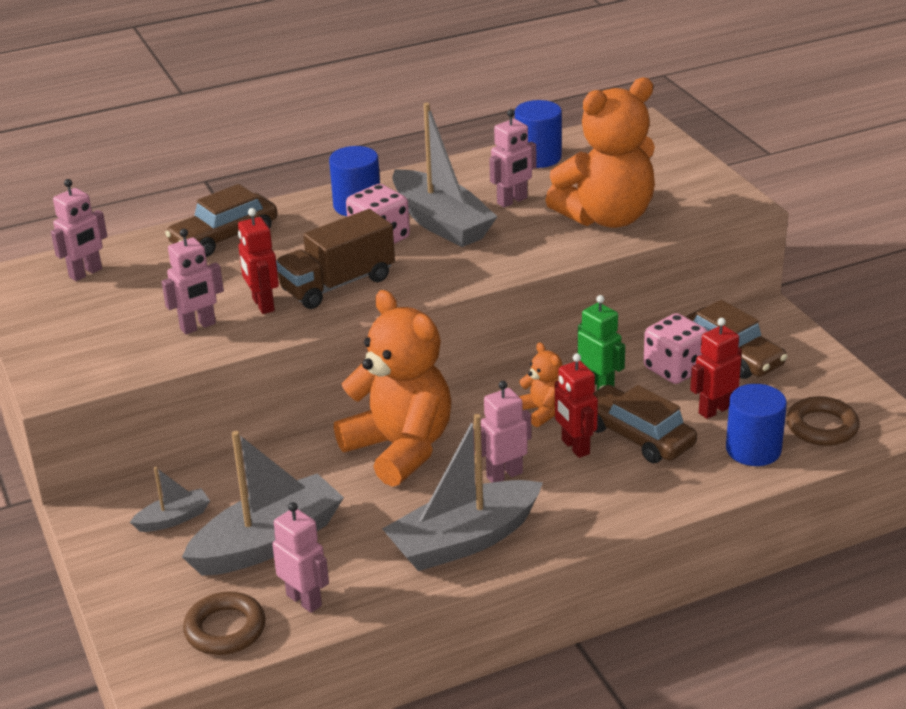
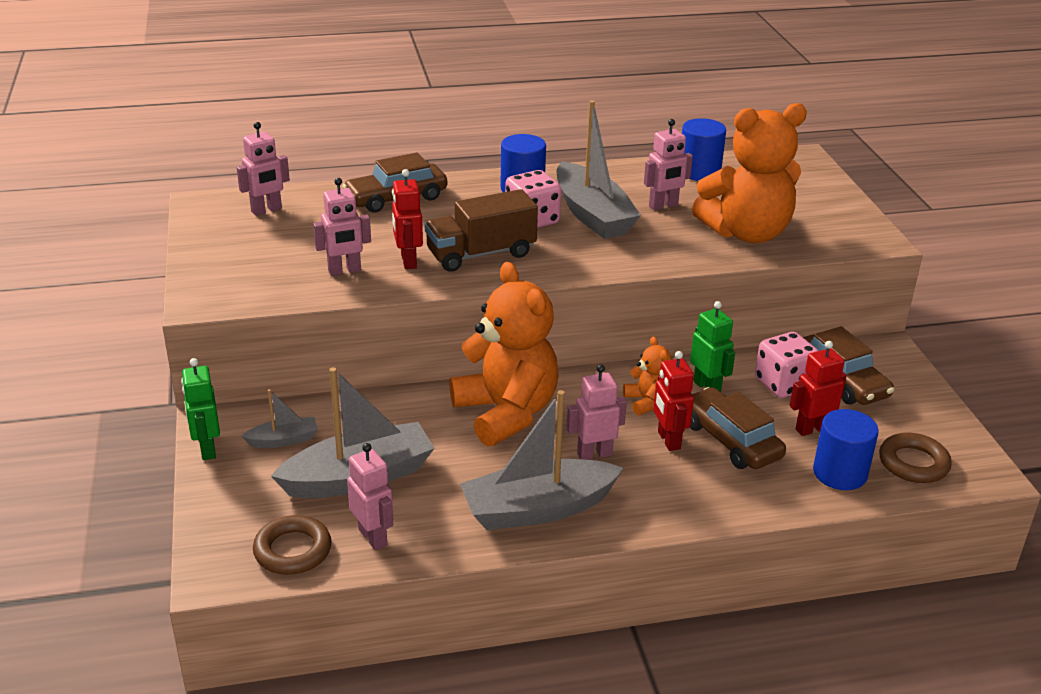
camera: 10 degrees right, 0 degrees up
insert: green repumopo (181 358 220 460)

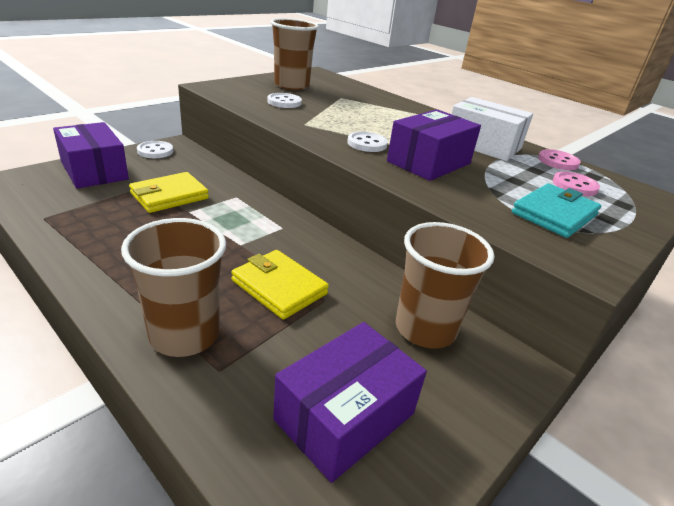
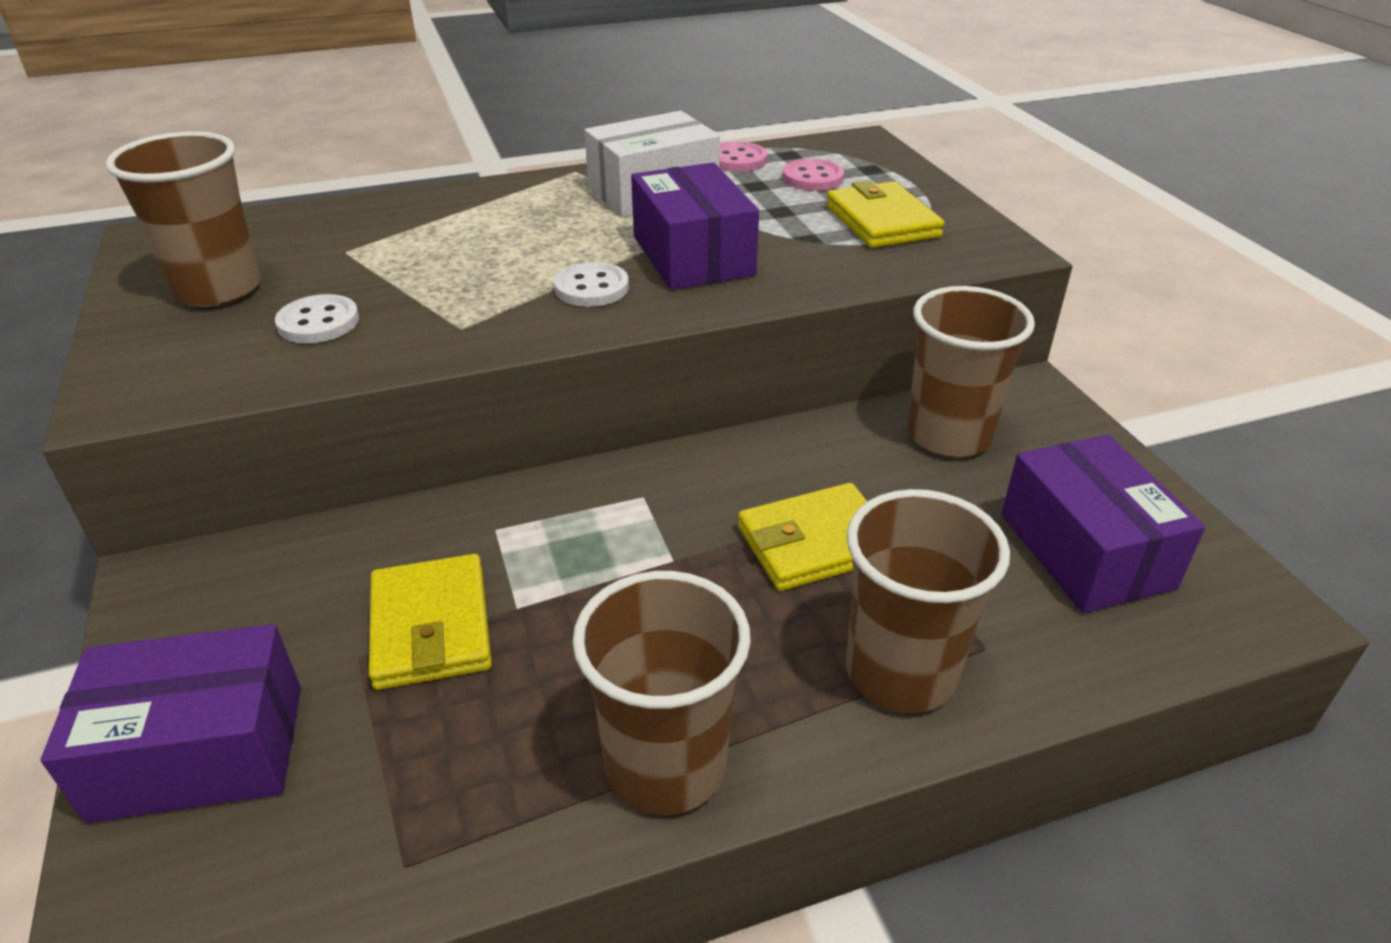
camera: 60 degrees left, 5 degrees up
delete: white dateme (137 141 173 158)
insert: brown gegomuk (572 571 751 815)
recolor: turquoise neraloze (512 183 601 238) to yellow neraloze (826 180 944 248)

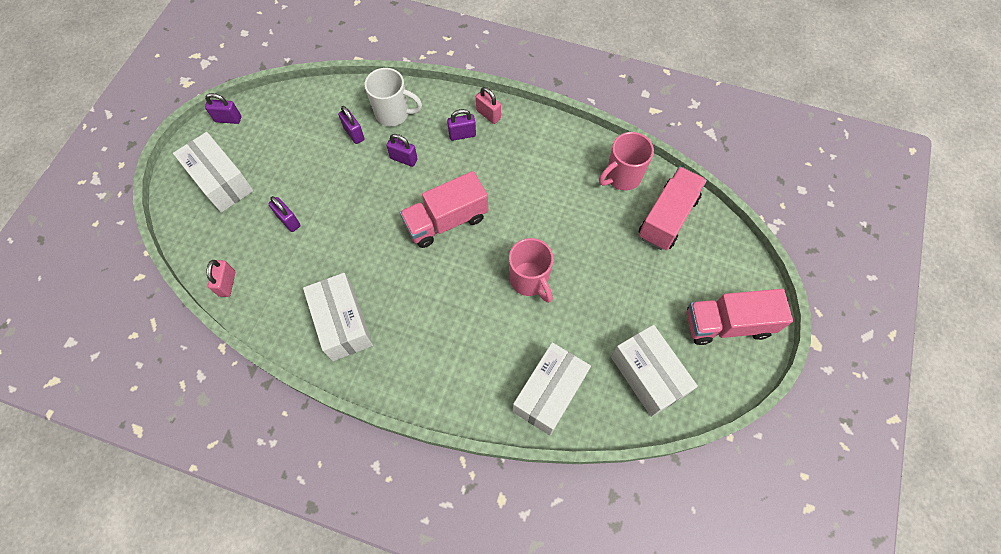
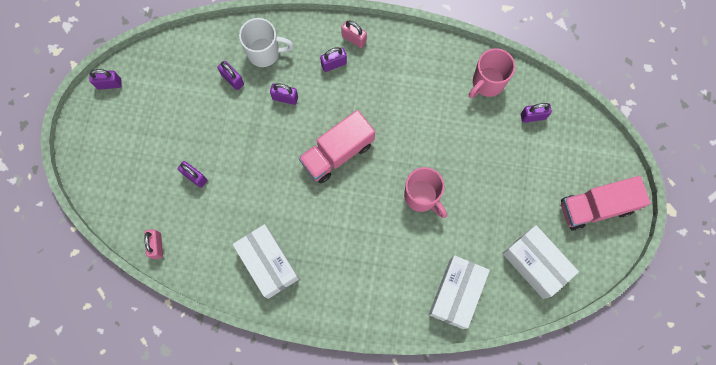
camera: 10 degrees left, 10 degrees up
delete: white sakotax (173 132 254 212)
replace: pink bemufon (639 167 707 250) to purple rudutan (521 103 552 123)

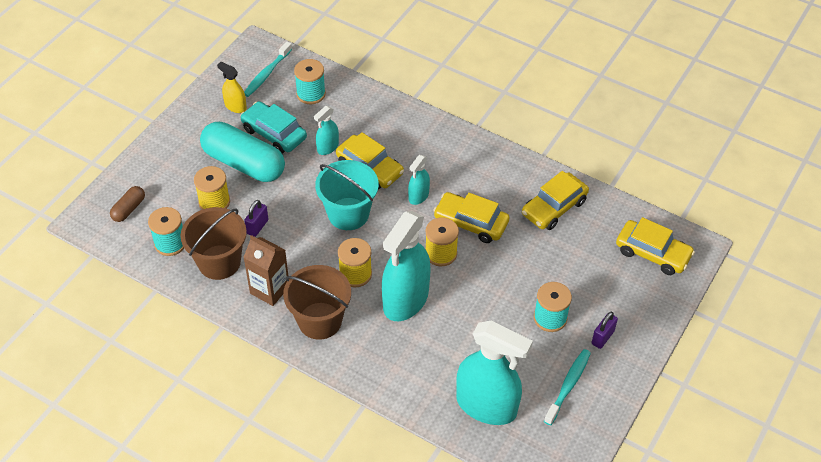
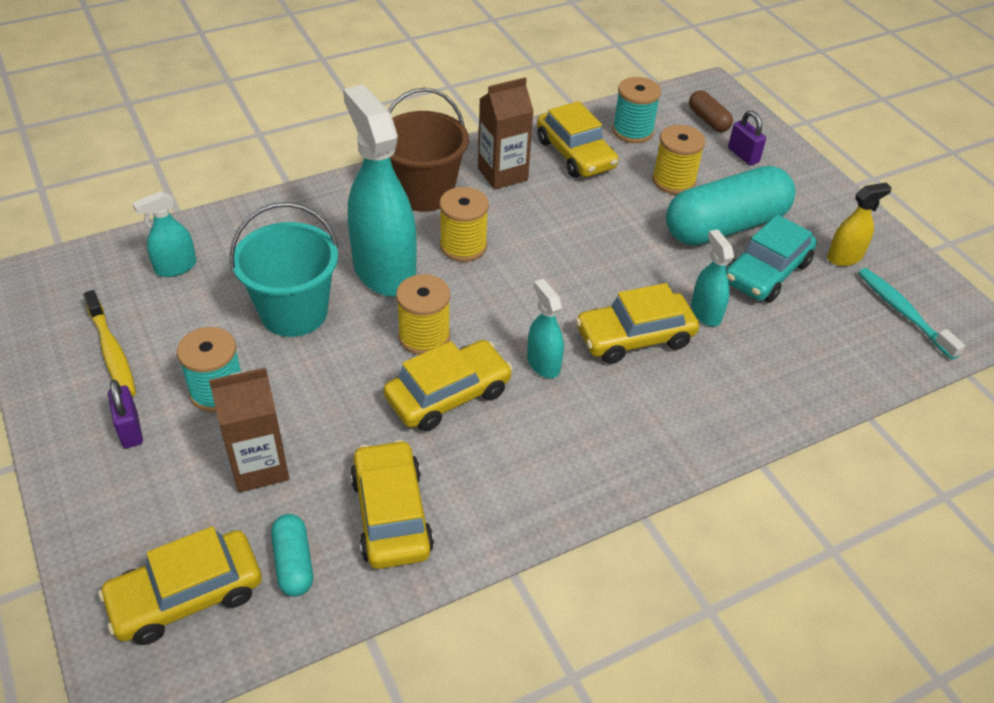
camera: 120 degrees right, 5 degrees down
delete: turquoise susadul (294 59 326 104)
insert: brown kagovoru (209 367 289 493); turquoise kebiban (271 514 313 596)
move: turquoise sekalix (315 160 379 230) to (230 202 338 337); purple rudutan (244 200 268 237) to (728 110 766 165)
replace: brown sekalix (180 207 247 280) to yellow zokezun (537 101 619 178)
recolor: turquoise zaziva (544 349 591 425) to yellow zaziva (83 290 136 397)
rotate: turquoise zokezun (240 101 307 154) = (726 215 817 303) 150 degrees clockwise
resize: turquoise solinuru (456 321 533 425) = (133 191 197 277) x0.48

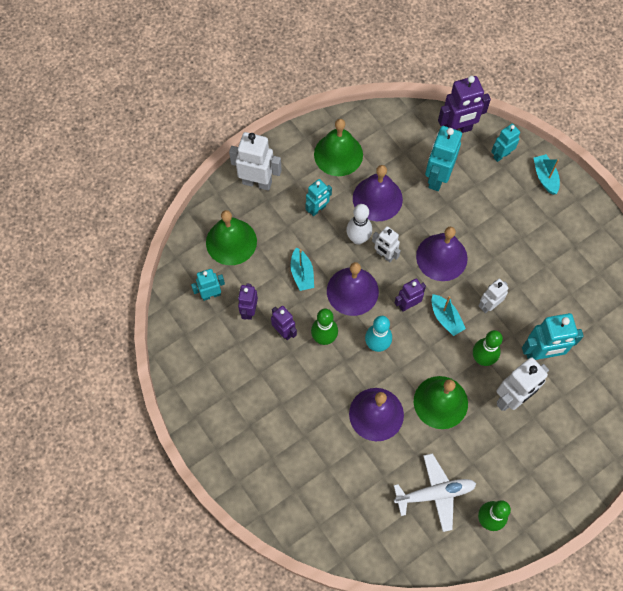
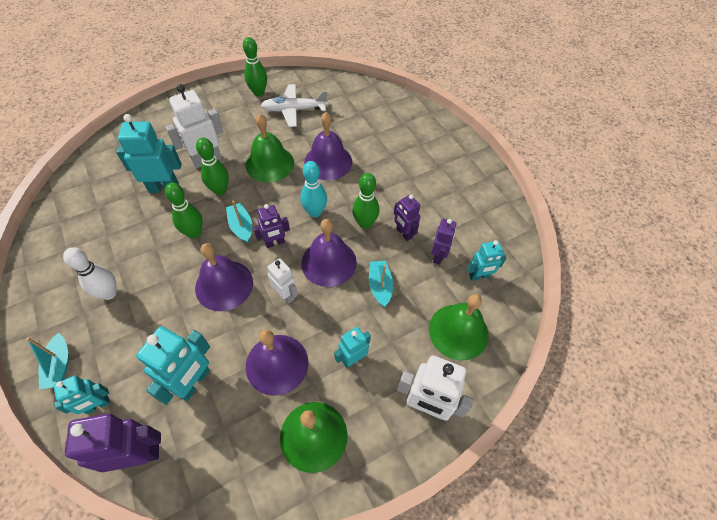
camera: 175 degrees left, 10 degrees down
move: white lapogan (346 204 372 245) to (63 247 117 300)
replace: white repumopo (479 279 508 313) to green lapogan (165 183 203 239)

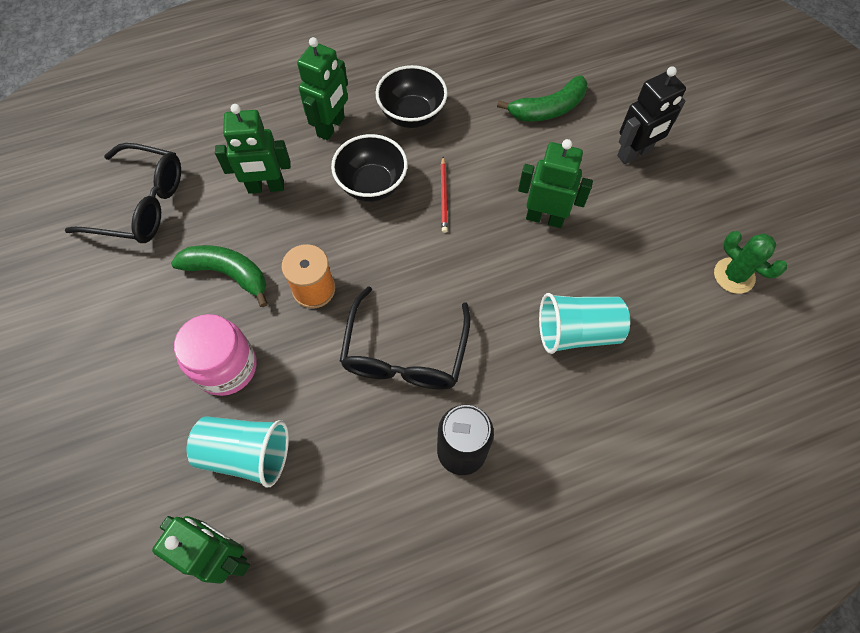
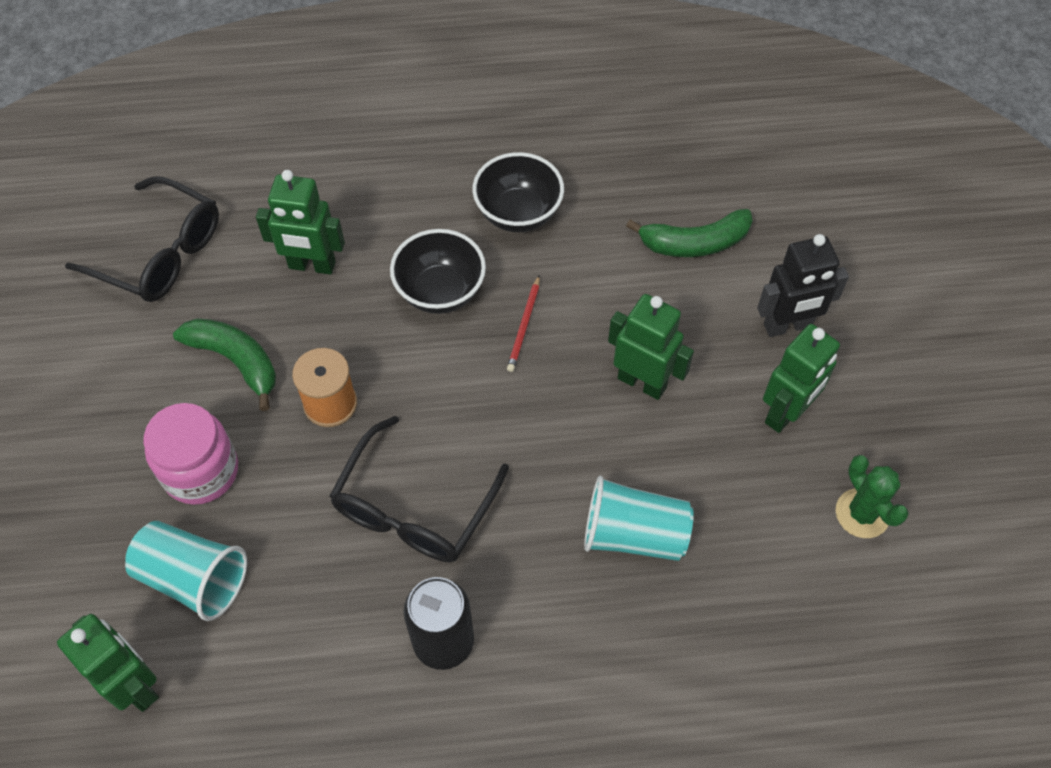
camera: 15 degrees right, 5 degrees down
move: green repumopo (297 37 348 140) to (763 324 840 433)

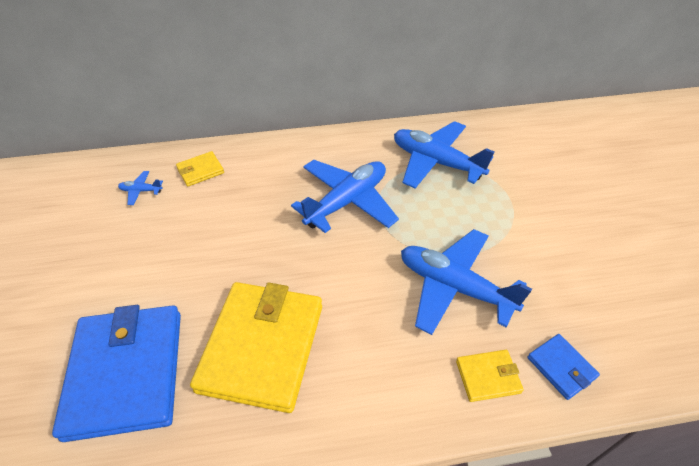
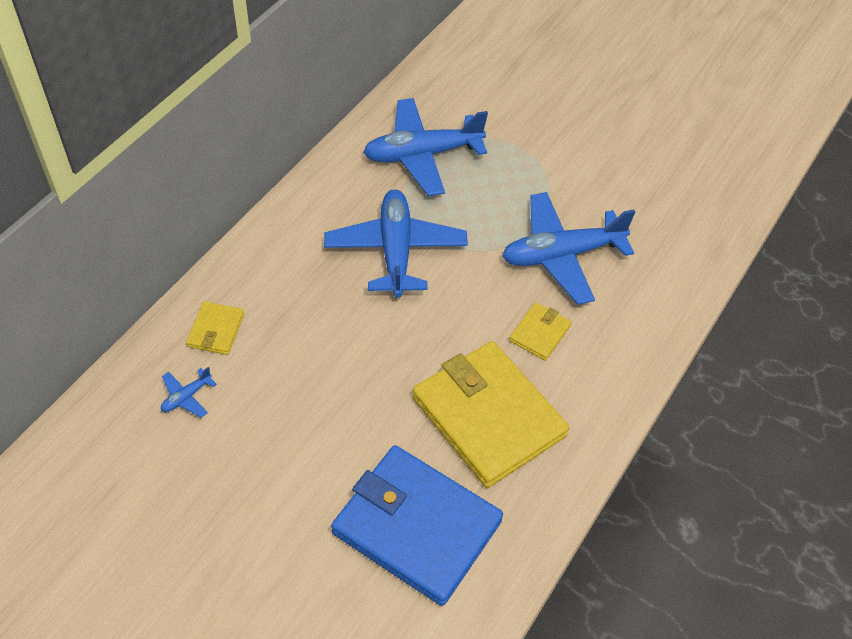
camera: 50 degrees left, 5 degrees up
delete: blue neraloze (527 334 600 400)
move: yellow neraloze (456 350 524 402) to (509 303 571 361)

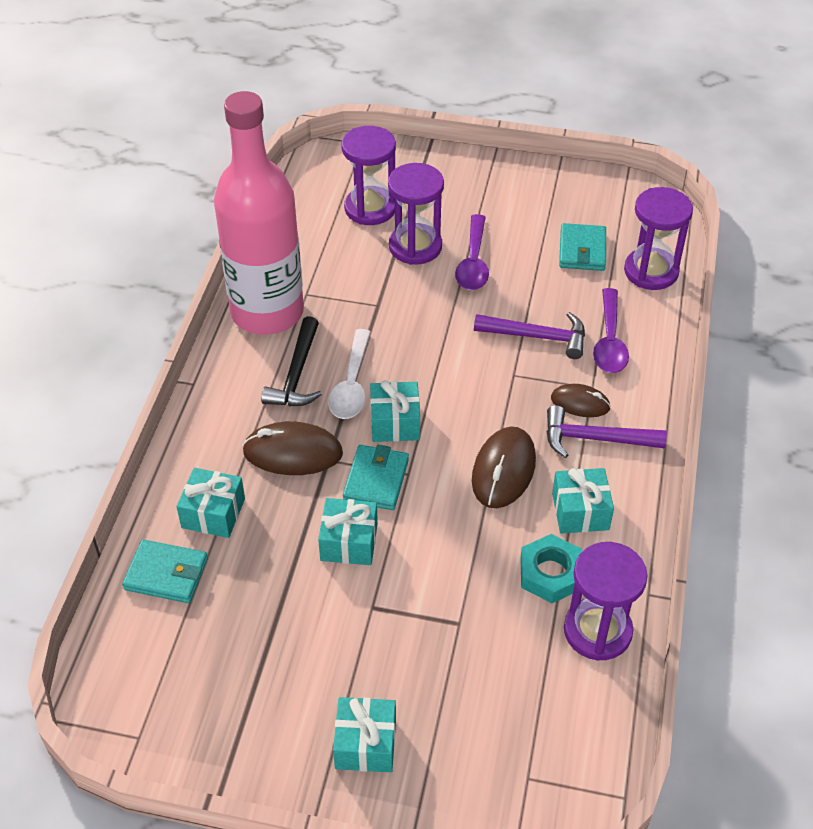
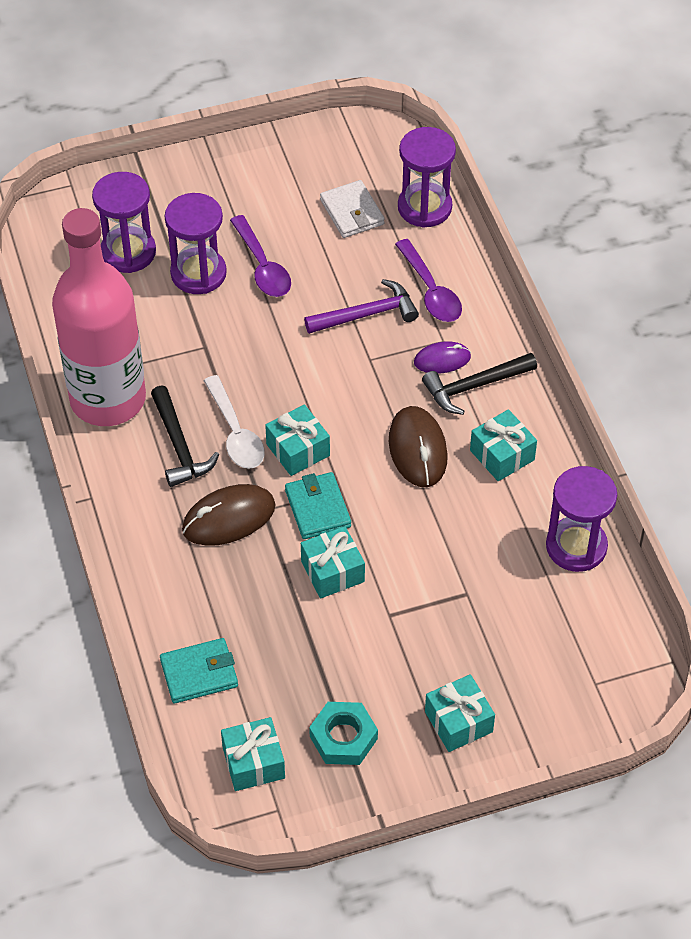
camera: 30 degrees left, 5 degrees up
move: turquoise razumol (176 468 245 538) to (221 717 285 791); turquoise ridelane (520 534 582 603) to (309 702 378 765)
recolor: turquoise neraloze (559 223 606 271) to white neraloze (320 180 385 238); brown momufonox (551 384 611 417) to purple momufonox (414 342 471 374); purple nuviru (546 405 667 458) to black nuviru (422 353 537 415)

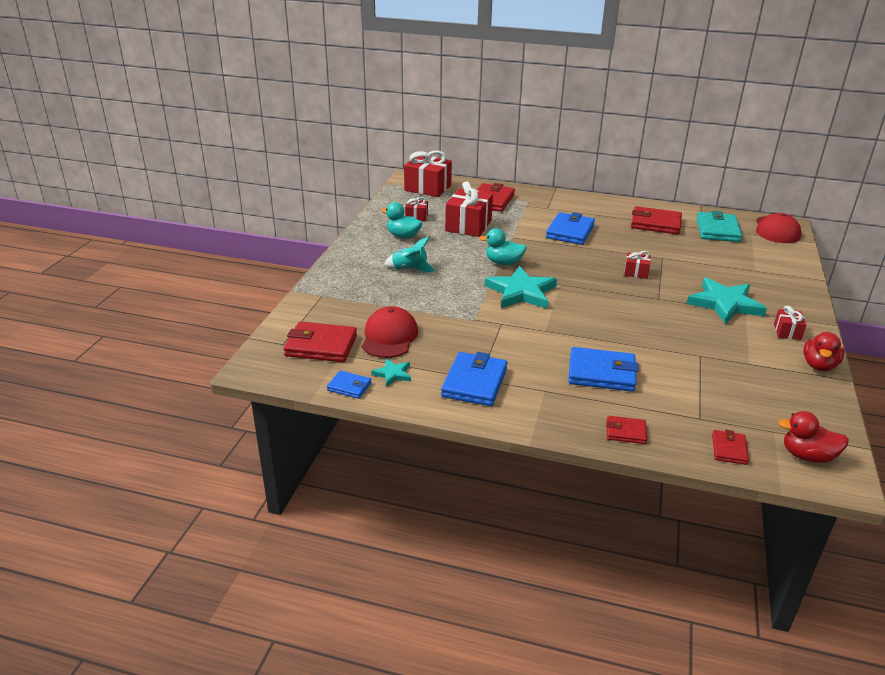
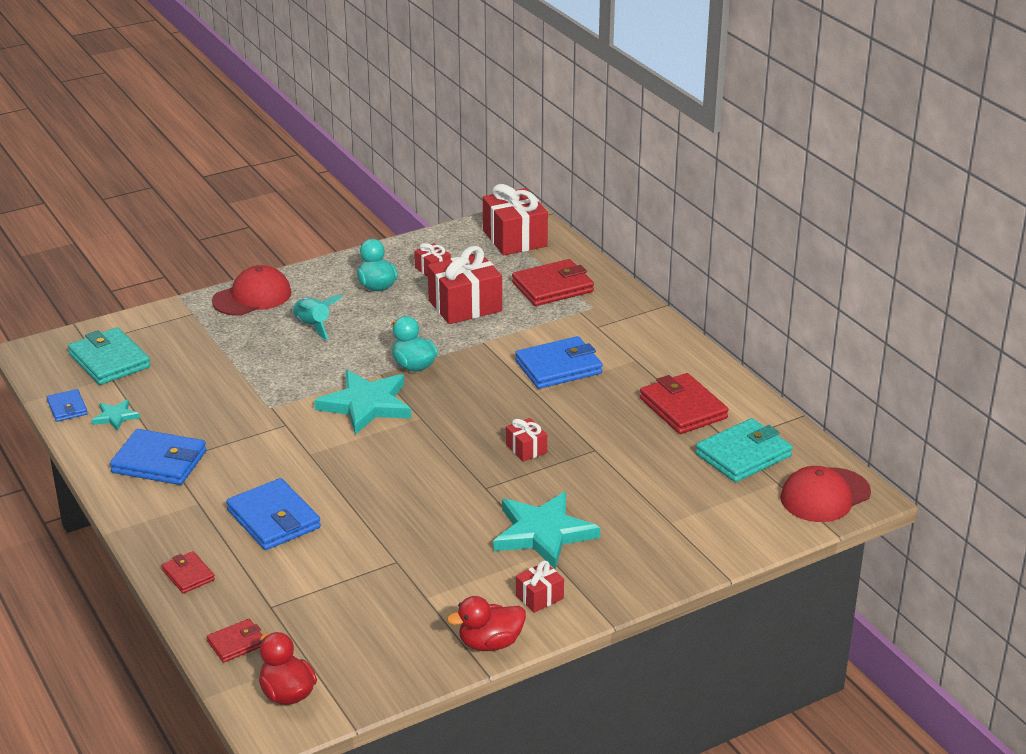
camera: 45 degrees right, 0 degrees up
move: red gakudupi (362 306 418 358) to (212 265 291 316)
recolor: red neraloze (284 322 357 362) to turquoise neraloze (68 327 150 385)
rotate: blue neraloze (441 352 507 406) = (110 429 207 485) 45 degrees clockwise

